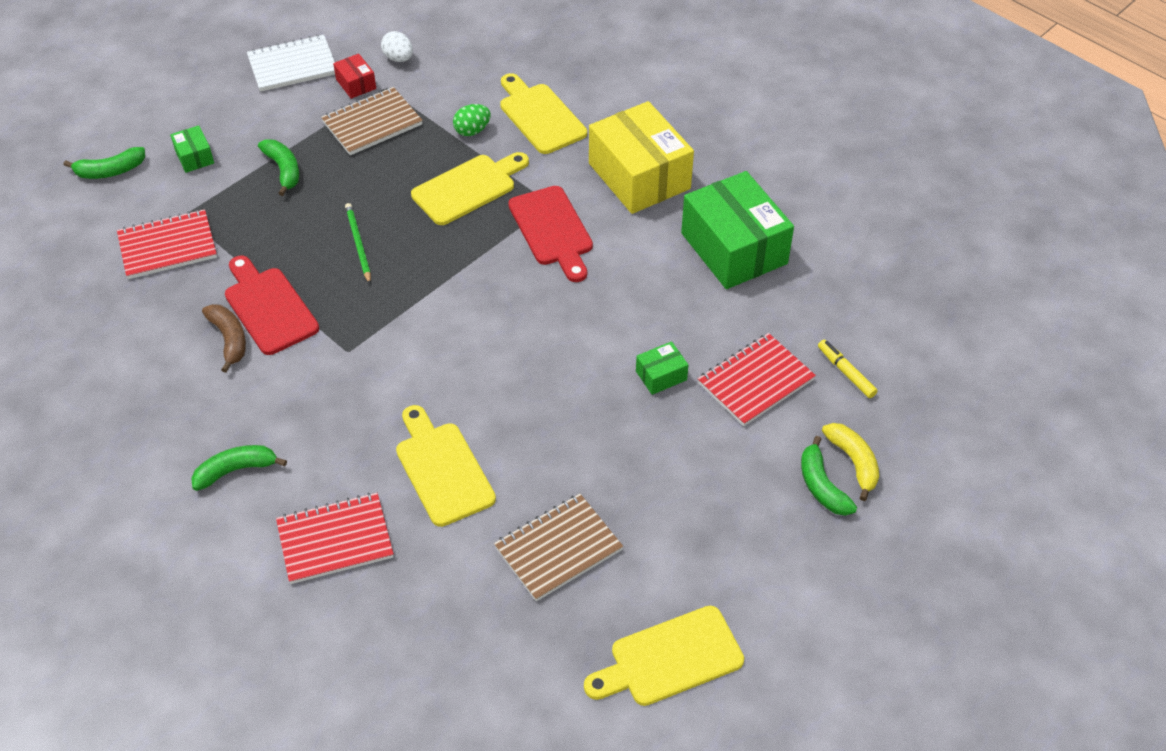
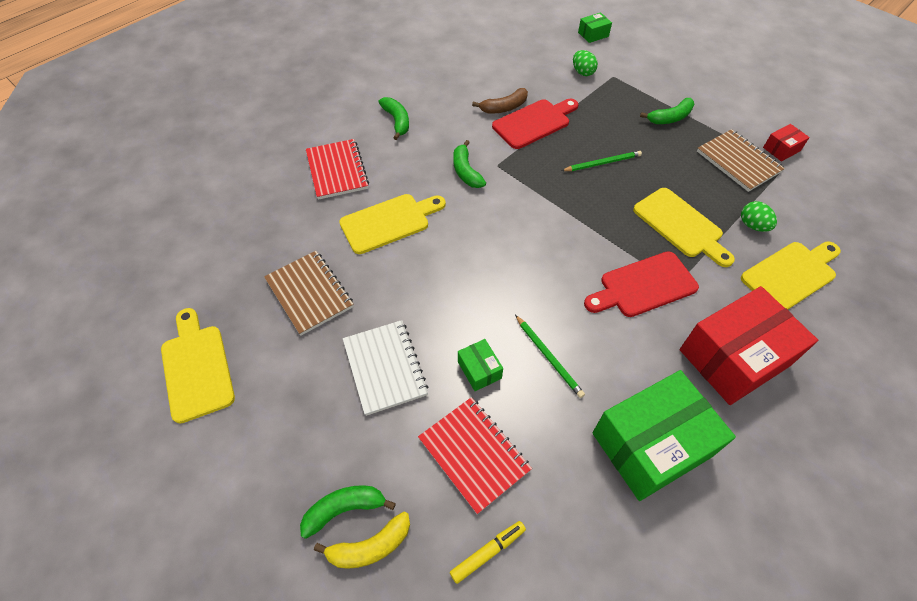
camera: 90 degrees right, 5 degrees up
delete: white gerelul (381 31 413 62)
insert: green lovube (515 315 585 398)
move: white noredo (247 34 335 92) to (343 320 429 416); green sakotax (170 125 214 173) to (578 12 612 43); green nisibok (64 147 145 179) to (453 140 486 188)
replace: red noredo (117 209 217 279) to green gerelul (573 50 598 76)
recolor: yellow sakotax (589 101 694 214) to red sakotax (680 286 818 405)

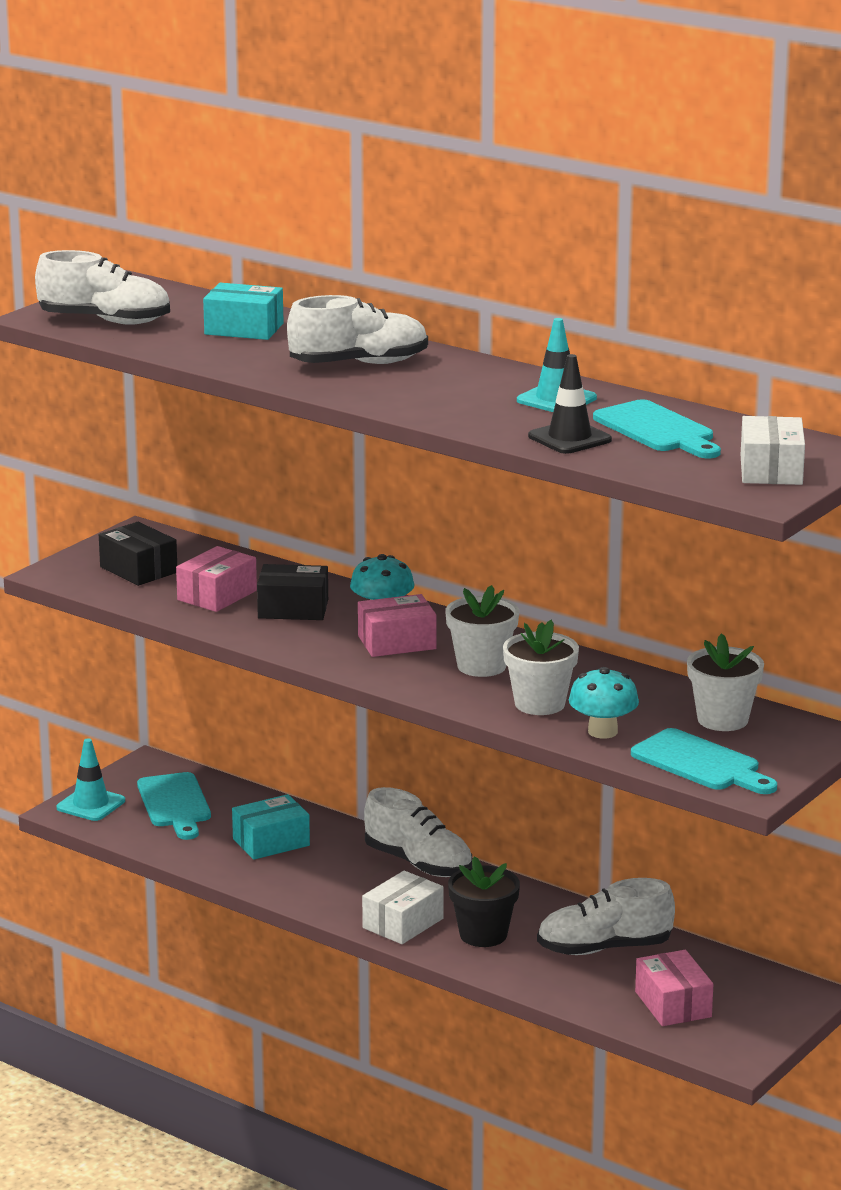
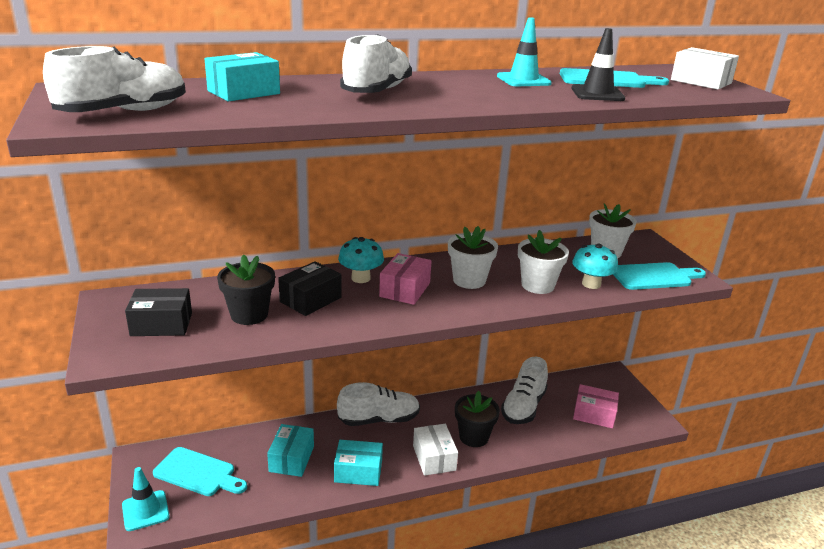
camera: 55 degrees left, 5 degrees up
insert: turquoise sakotax (334 440 383 486)
replace: pink sakotax (176 546 257 612) to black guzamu (217 255 275 325)

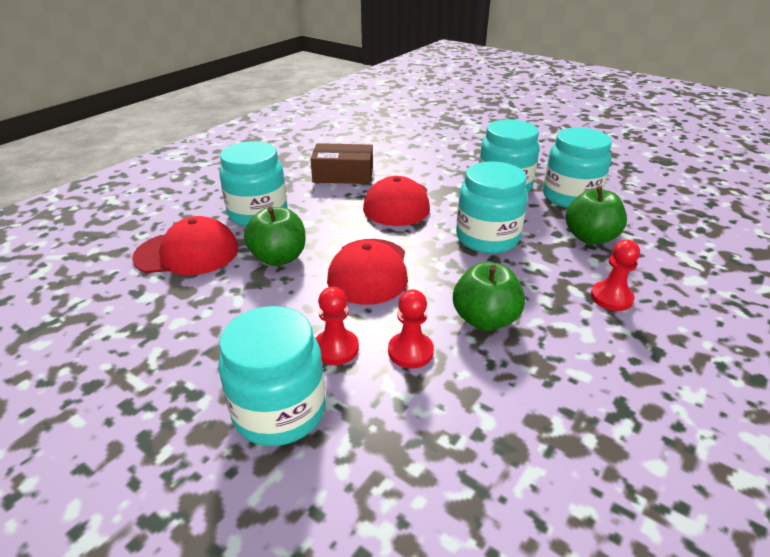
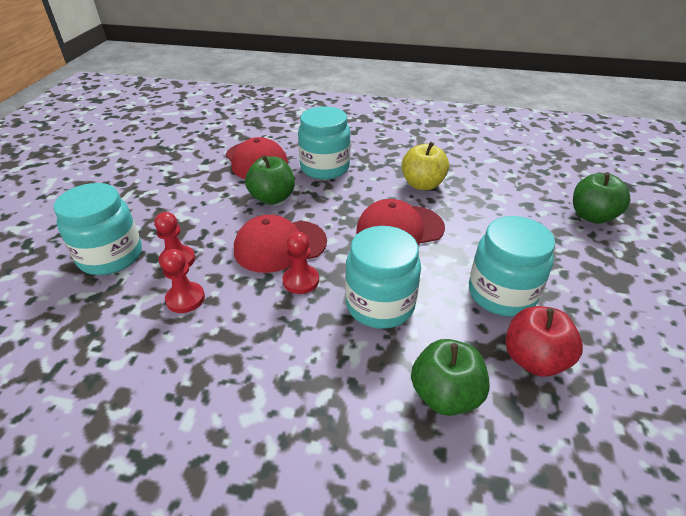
camera: 65 degrees right, 5 degrees up
move: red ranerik (591 240 640 311) to (282 232 319 294); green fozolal (453 262 525 331) to (573 172 630 224)
replace: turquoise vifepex (543 128 612 208) to red fozolal (505 306 583 377); brown sakotax (310 143 373 184) to yellow fozolal (402 142 449 190)

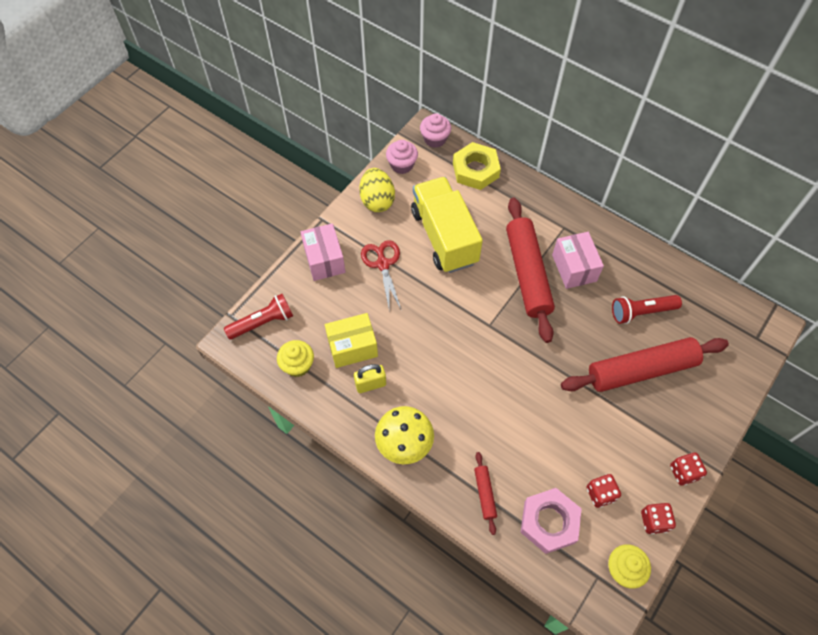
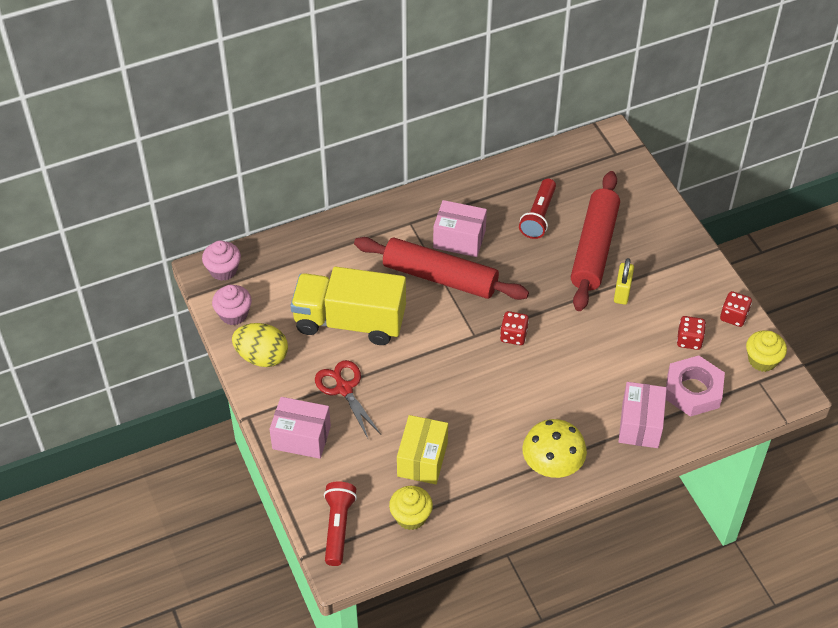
camera: 60 degrees left, 10 degrees down
delete: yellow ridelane (453 142 501 190)
move: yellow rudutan (354 364 386 393) to (614 258 634 305); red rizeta (670 453 707 485) to (500 311 529 345)
replace: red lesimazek (474 452 497 535) to pink sakotax (618 382 667 448)
rotate: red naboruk (361 240 401 312) = (315 360 381 438) 45 degrees clockwise

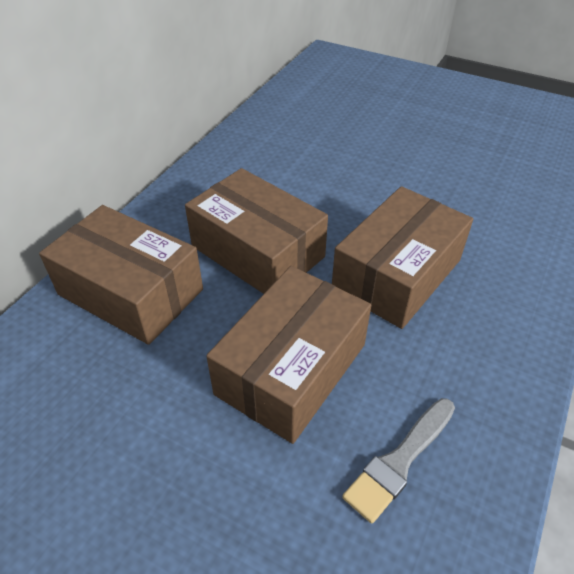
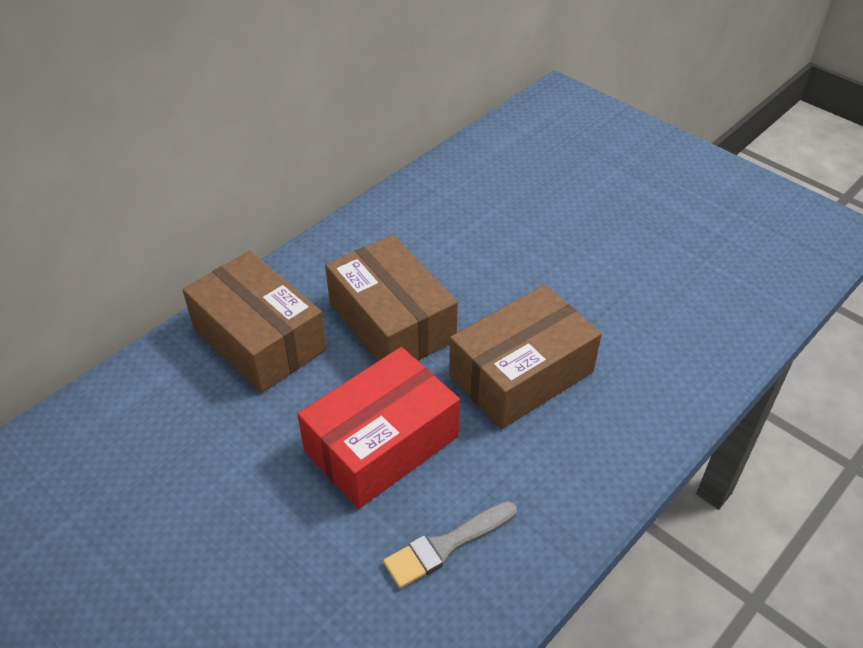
camera: 15 degrees right, 0 degrees up
recolor: brown sakotax (206 266 371 444) to red sakotax (297 347 460 509)

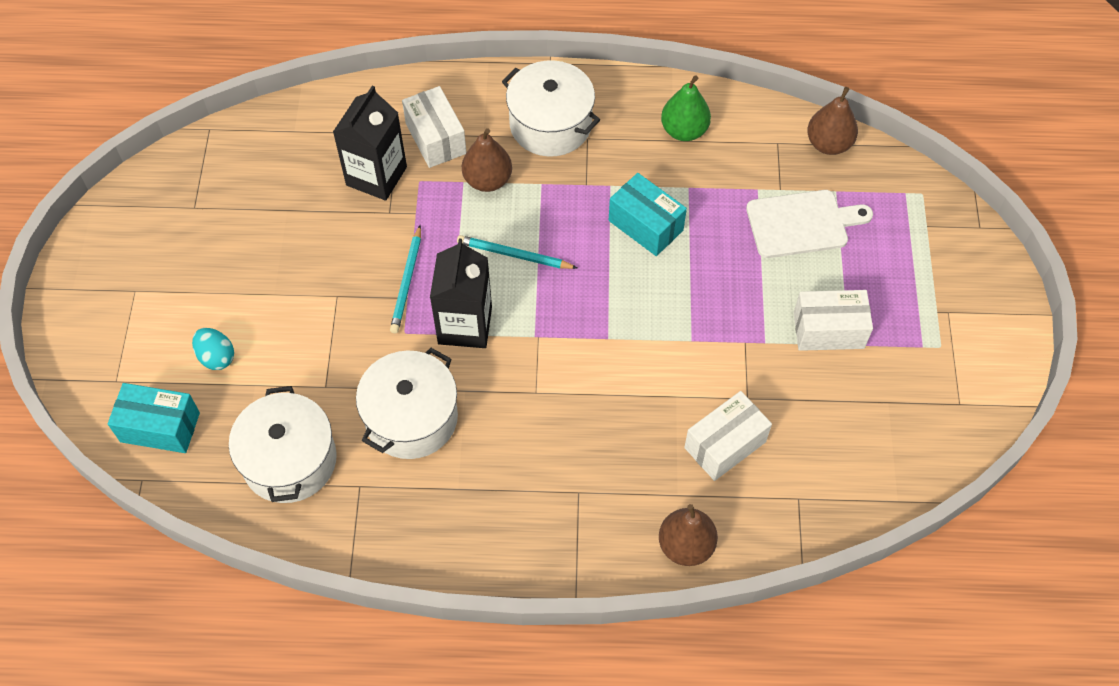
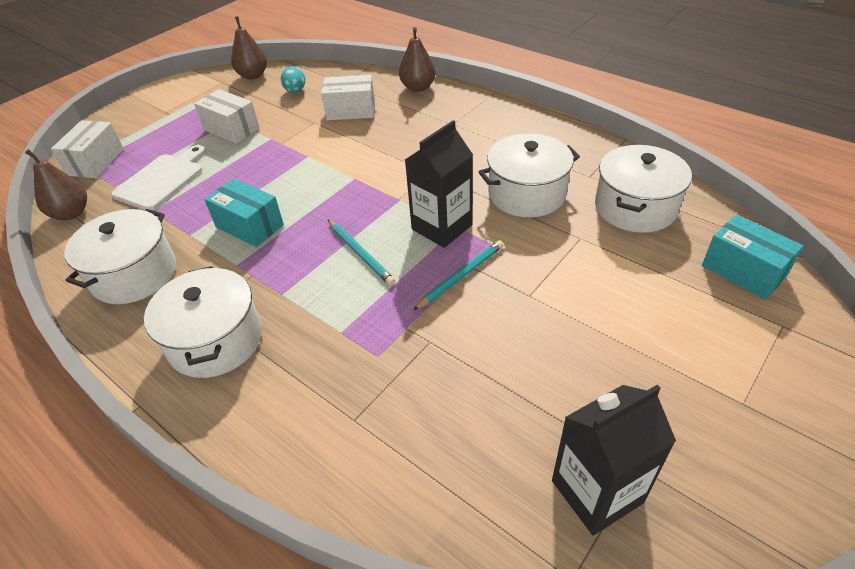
camera: 140 degrees left, 15 degrees down
move: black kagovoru (333 86 407 201) to (552 385 676 535); white sakotax (402 86 467 168) to (51 120 124 178); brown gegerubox (462 128 512 192) to (231 16 267 80); turquoise gerelul (192 328 234 370) to (281 66 305 93)
replace: green gegerubox (661 75 711 141) to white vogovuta (64 209 176 304)
rotate: turquoise sakotax (609 173 687 256) = (204 178 284 247) 45 degrees counterclockwise; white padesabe (746 190 873 258) = (111 145 206 210) 90 degrees clockwise

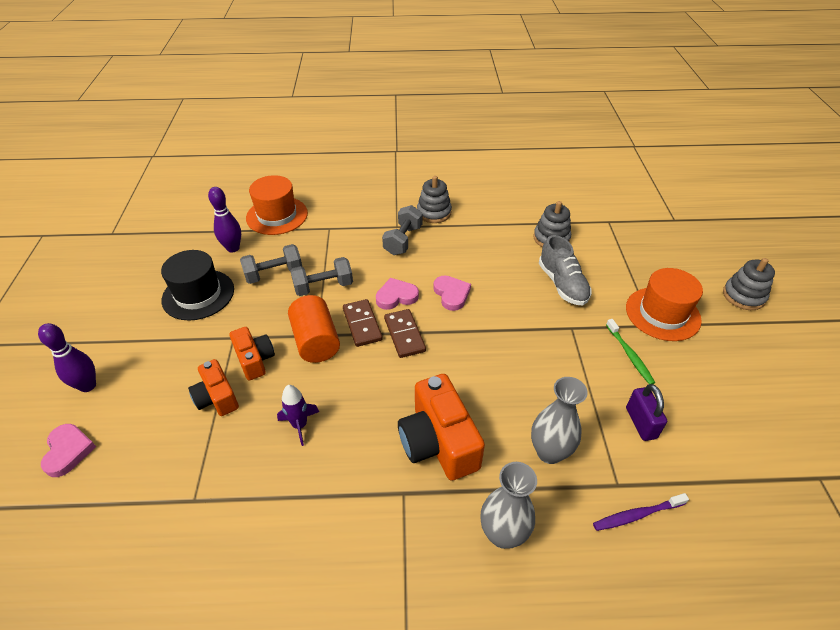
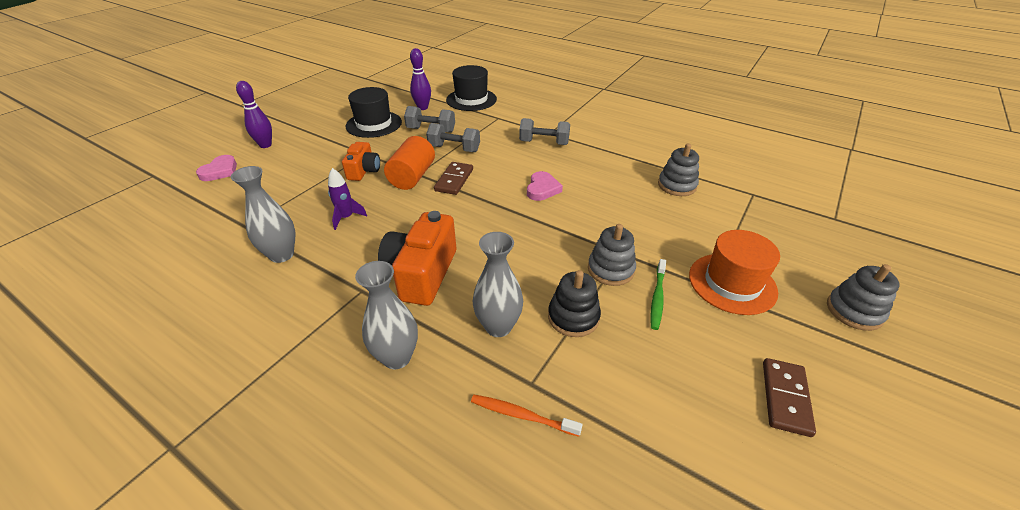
camera: 35 degrees right, 5 degrees down
delete: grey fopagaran (539 235 592 305); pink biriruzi (376 278 419 310); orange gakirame (188 359 239 416); purple rudutan (626 384 667 441)
insert: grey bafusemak (231 166 295 263); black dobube (548 270 601 337)
move: grey dobube (417 176 452 223) to (588 224 636 286); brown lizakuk (384 309 426 358) to (763 358 816 437)
recolor: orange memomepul (246 175 308 235) to black memomepul (446 65 497 111); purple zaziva (593 493 689 531) to orange zaziva (471 395 583 437)
rotate: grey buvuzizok (382 205 423 255) = (519 118 570 145) 45 degrees clockwise

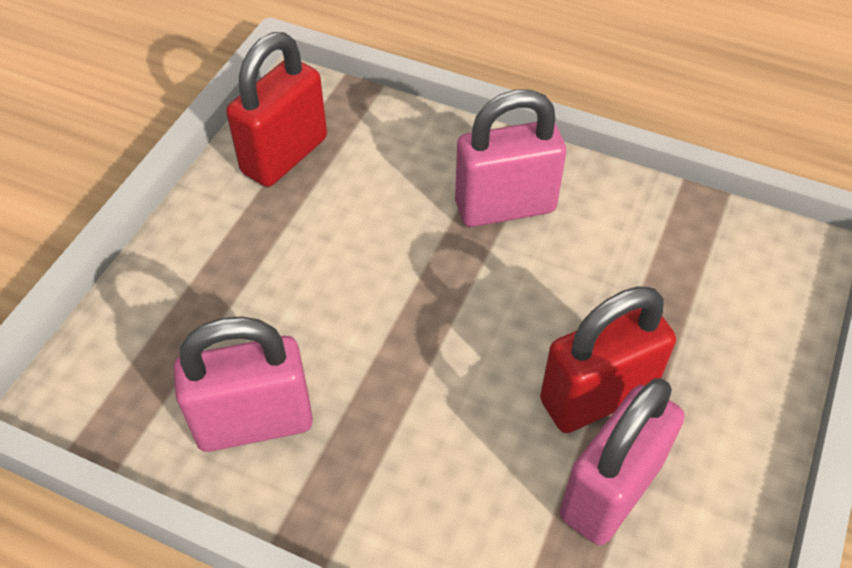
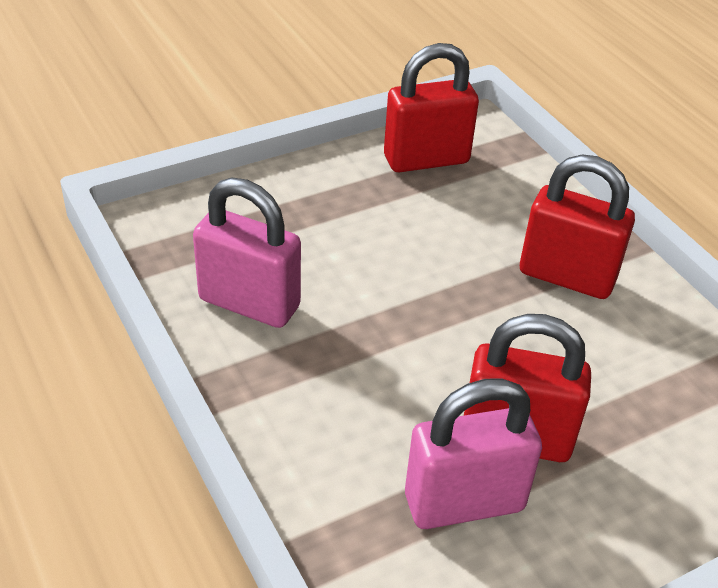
camera: 35 degrees right, 10 degrees down
recolor: pink rudutan (455 90 566 227) to red rudutan (520 154 635 299)

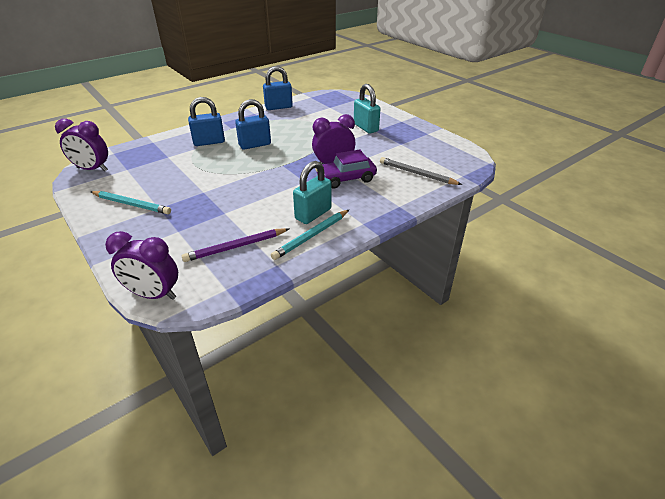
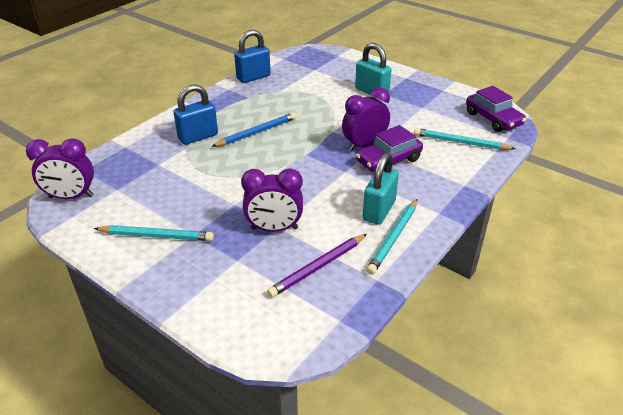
camera: 15 degrees left, 0 degrees up
insert: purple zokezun (466 86 526 132)
move: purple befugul (105 231 178 300) to (241 168 303 232)
replace: blue rudutan (235 99 271 150) to blue lovube (211 112 296 147)
recolor: grey lovube (380 157 462 185) to turquoise lovube (414 128 516 150)

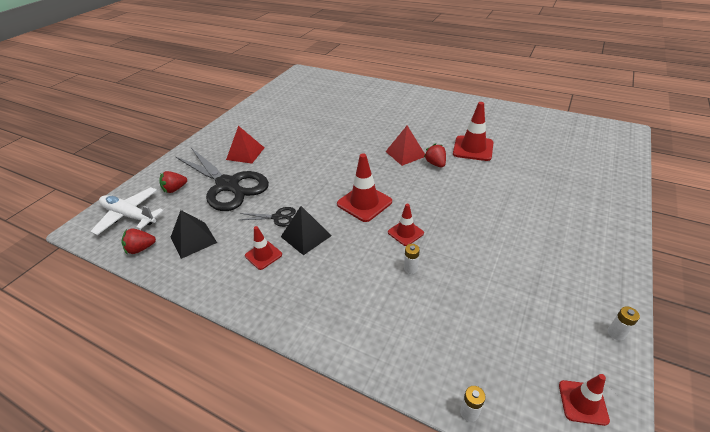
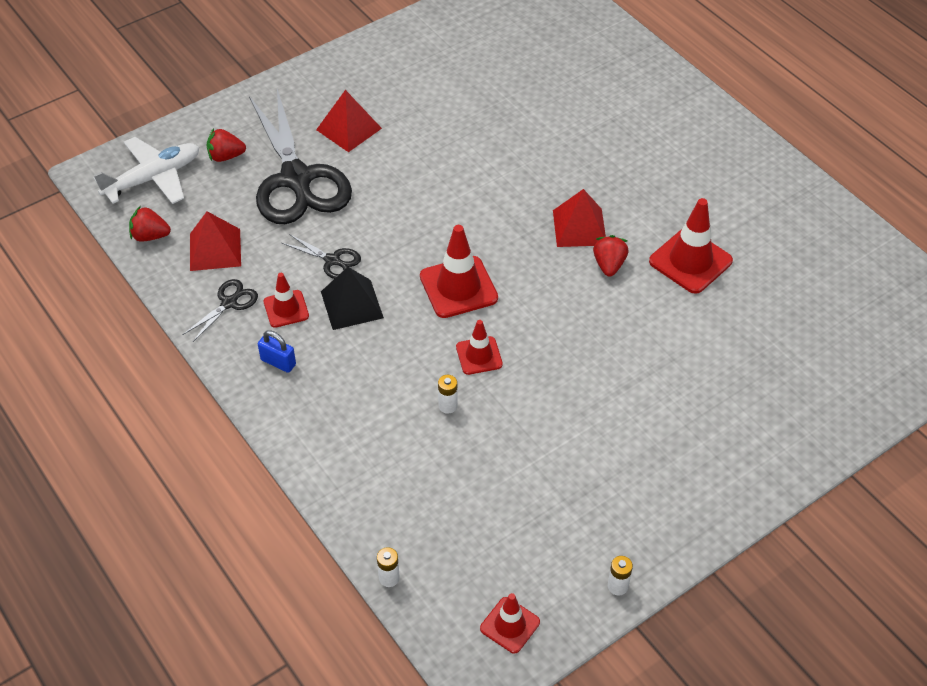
camera: 25 degrees right, 10 degrees up
insert: black naboruk (182 279 258 342); blue rudutan (258 330 296 373)
recolor: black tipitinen (171 210 217 259) to red tipitinen (190 211 241 271)
rotate: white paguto (90 187 164 235) = (93 137 199 204) 90 degrees clockwise

